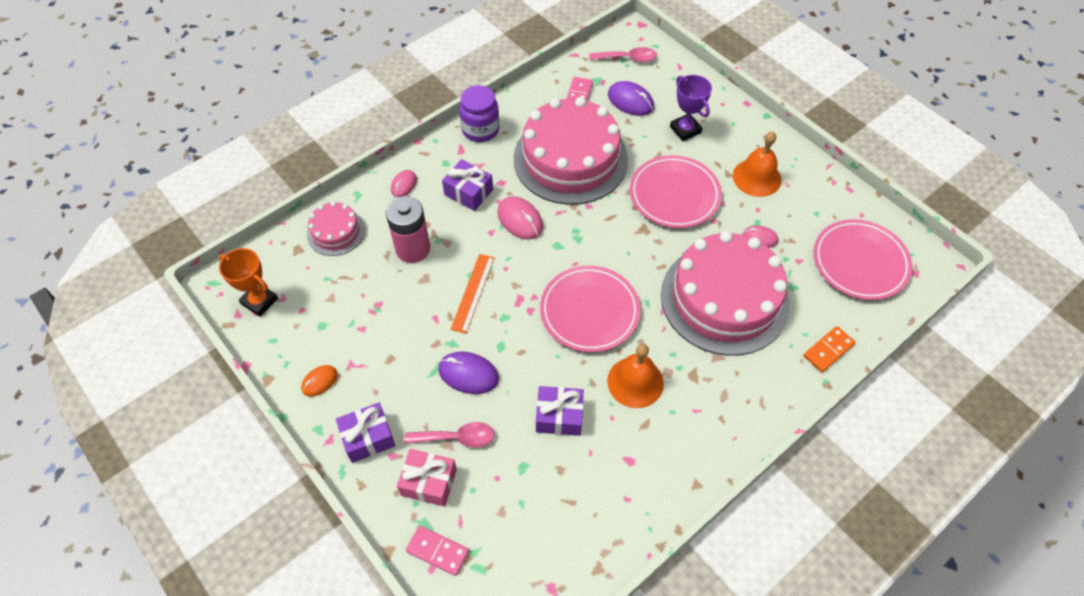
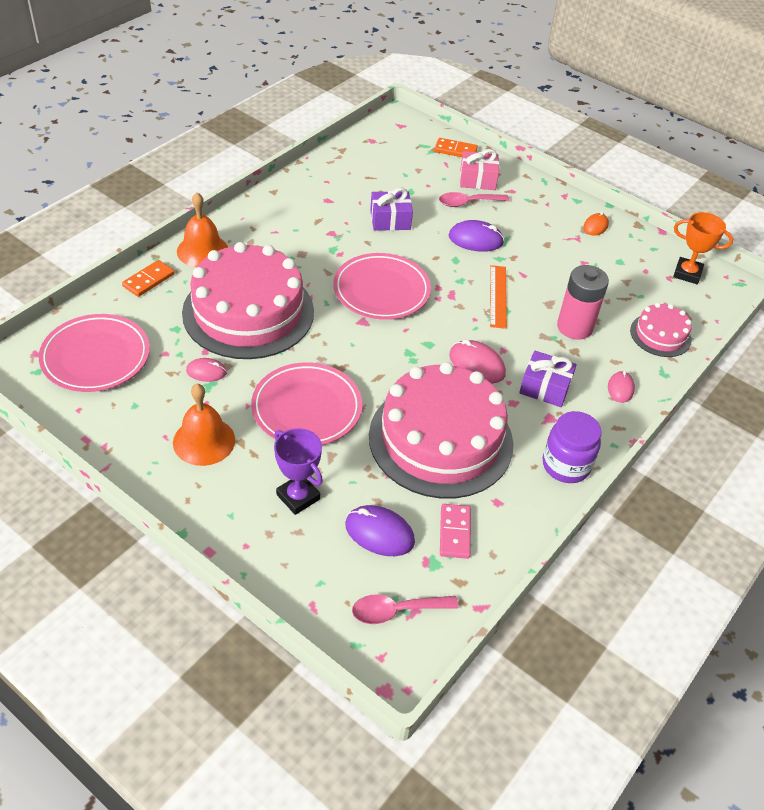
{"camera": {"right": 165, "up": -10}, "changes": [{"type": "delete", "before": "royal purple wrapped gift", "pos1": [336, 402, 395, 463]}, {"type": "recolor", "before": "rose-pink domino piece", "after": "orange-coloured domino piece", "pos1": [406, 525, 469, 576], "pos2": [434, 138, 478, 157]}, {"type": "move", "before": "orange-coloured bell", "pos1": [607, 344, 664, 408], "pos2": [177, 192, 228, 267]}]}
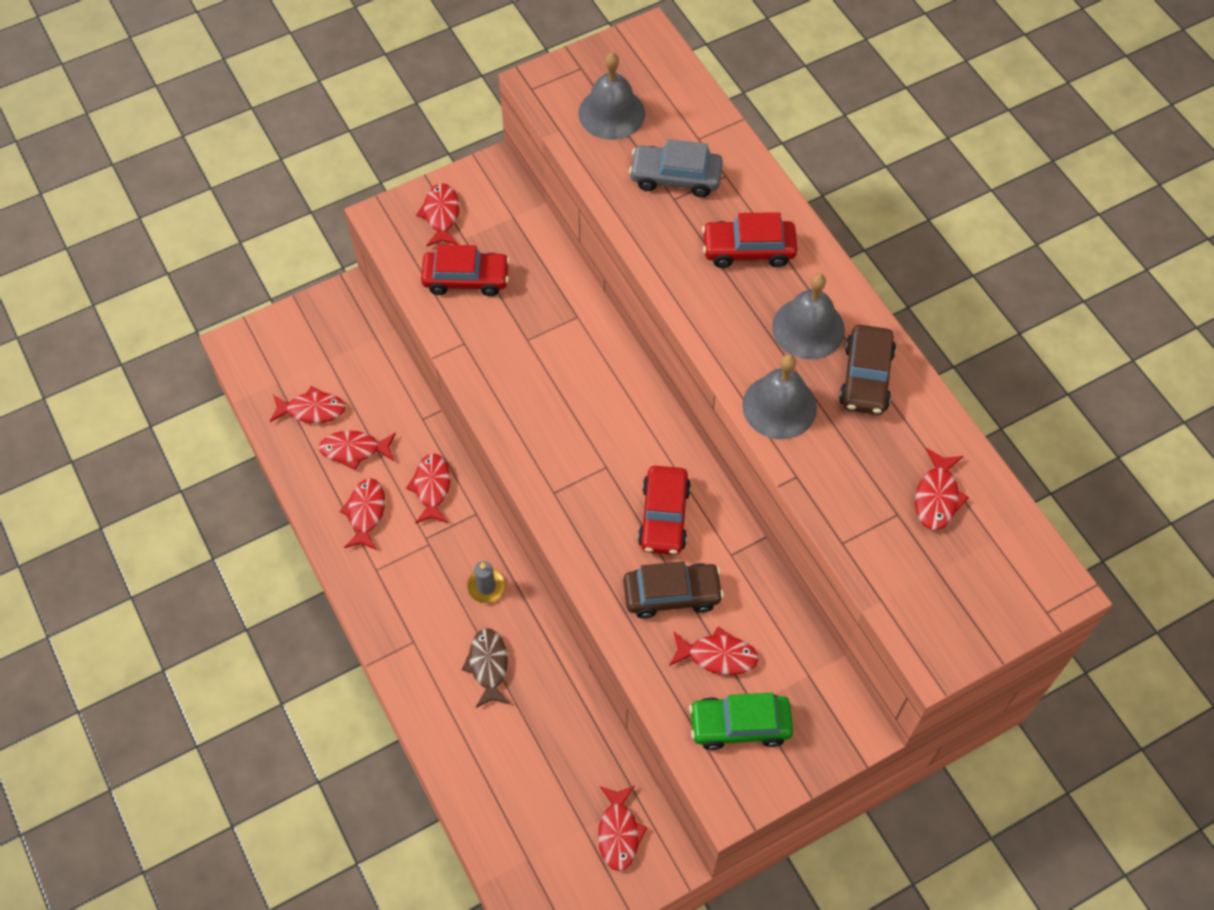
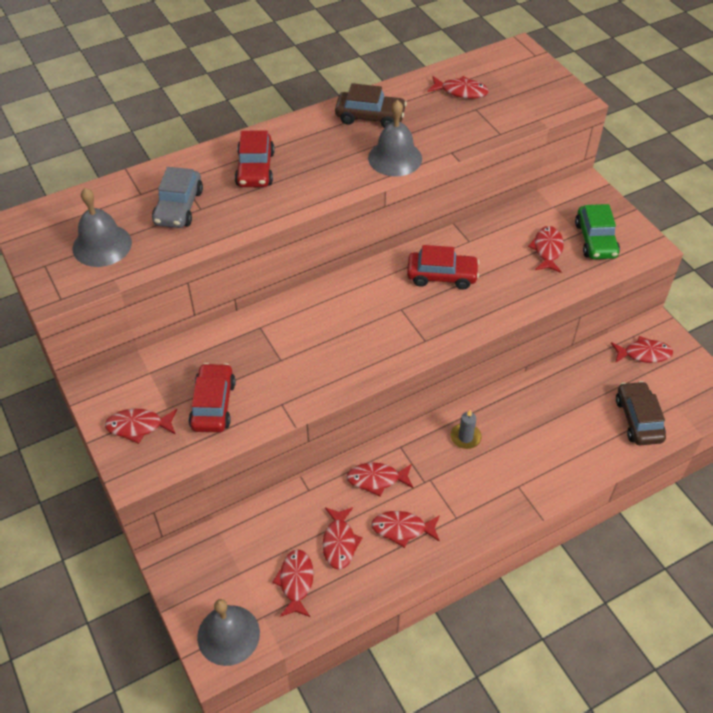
{"camera": {"right": -90, "up": -10}, "changes": [{"type": "delete", "before": "dark brown toy fish", "pos1": [462, 628, 510, 708]}, {"type": "move", "before": "dark brown toy car", "pos1": [623, 561, 724, 618], "pos2": [616, 381, 666, 445]}, {"type": "move", "before": "gray bell", "pos1": [772, 274, 845, 359], "pos2": [197, 599, 260, 666]}]}
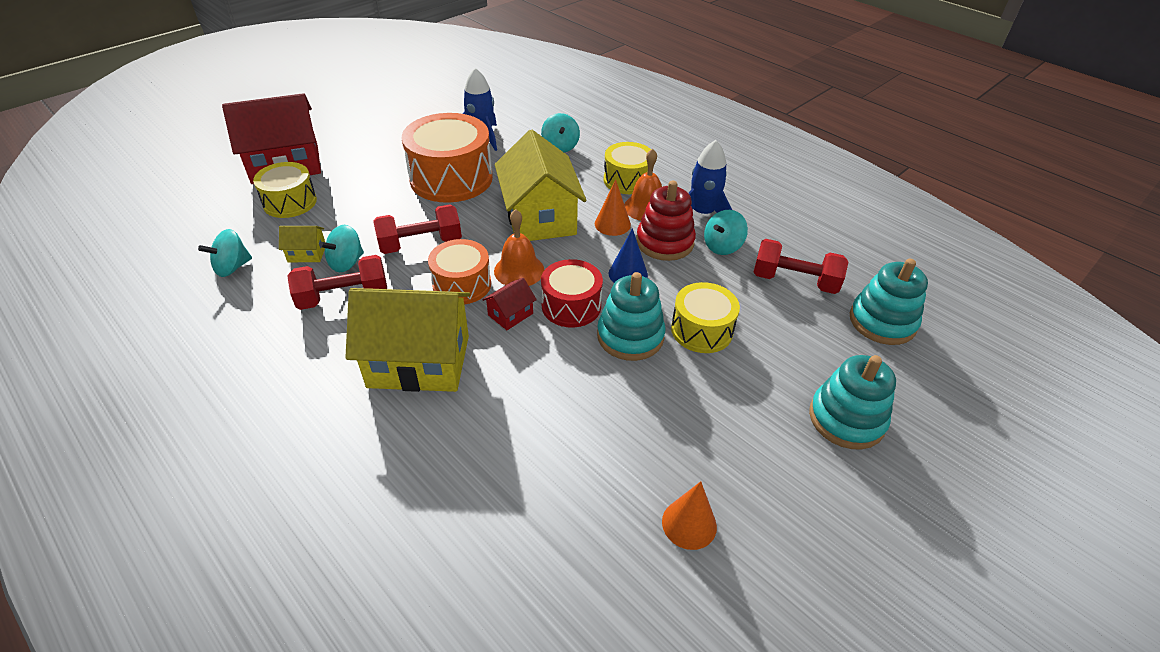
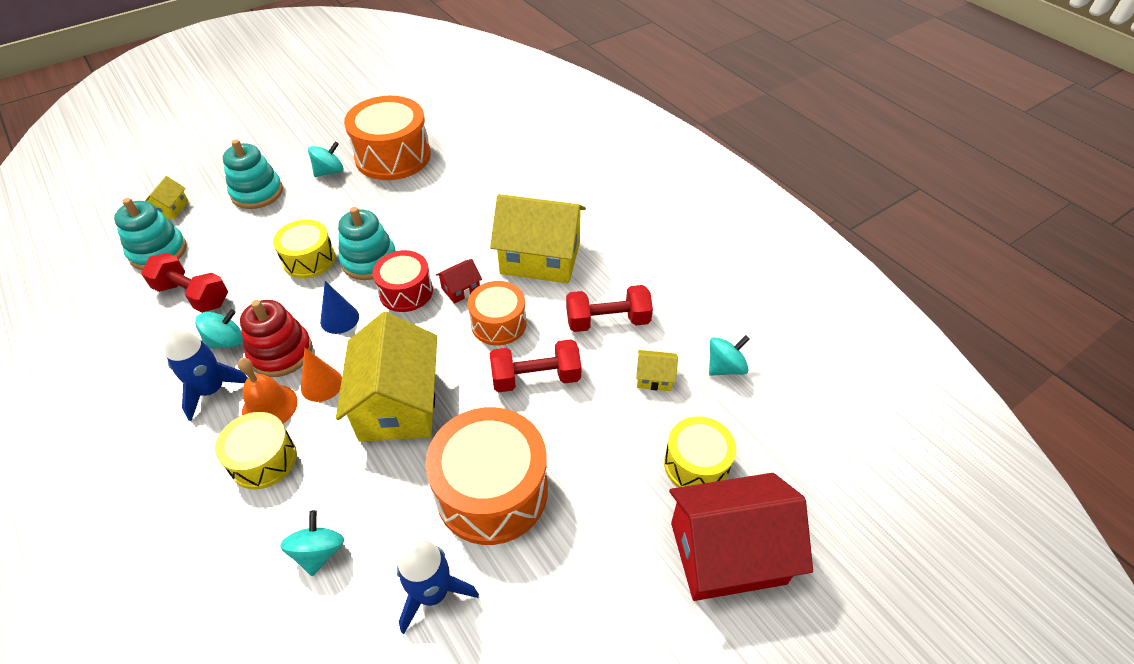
{"camera": {"right": -170, "up": 5}, "changes": [{"type": "move", "before": "teal spinning top", "pos1": [319, 225, 364, 272], "pos2": [308, 142, 344, 177]}, {"type": "delete", "before": "orange-coloured bell", "pos1": [494, 209, 544, 286]}, {"type": "replace", "before": "orange-coloured cone", "after": "orange-coloured drum", "pos1": [662, 481, 717, 550], "pos2": [344, 96, 431, 180]}, {"type": "insert", "after": "golden house", "pos2": [145, 176, 189, 219]}]}
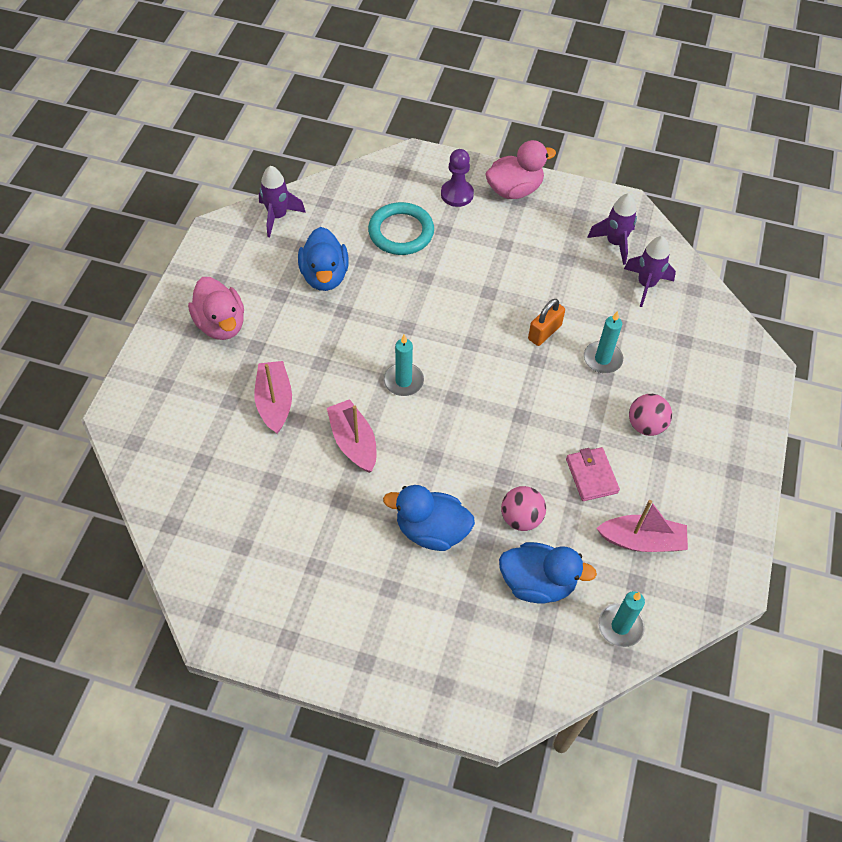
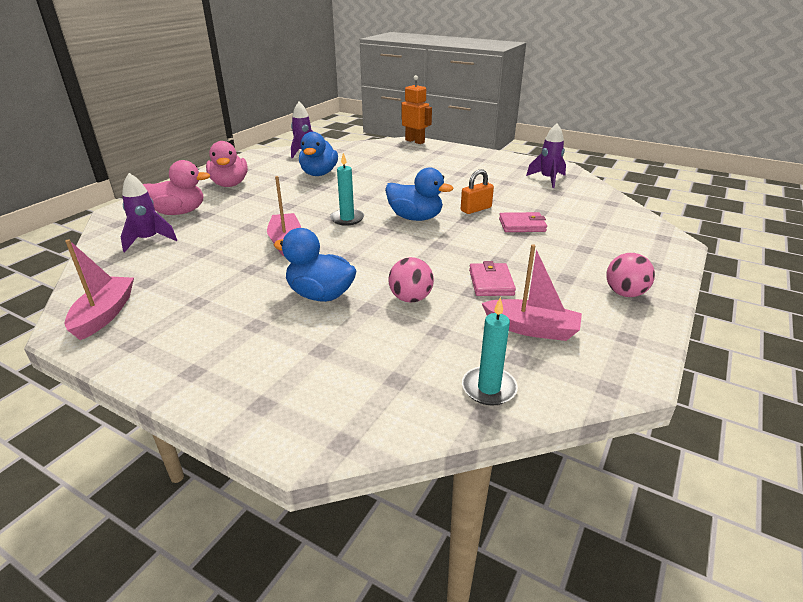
{"camera": {"right": 15, "up": -25}, "changes": [{"type": "move", "before": "rose-pink toy boat", "pos1": [254, 361, 292, 434], "pos2": [64, 239, 134, 340]}, {"type": "delete", "before": "teal hoop", "pos1": [368, 202, 434, 255]}, {"type": "delete", "before": "royal purple pawn", "pos1": [441, 149, 474, 207]}, {"type": "move", "before": "rose-pink toy duck", "pos1": [485, 140, 556, 199], "pos2": [143, 160, 211, 215]}, {"type": "move", "before": "cobalt toy duck", "pos1": [499, 542, 597, 604], "pos2": [385, 167, 453, 221]}, {"type": "replace", "before": "teal pillar candle", "after": "rose-pink card wallet", "pos1": [584, 311, 623, 373], "pos2": [499, 212, 547, 232]}, {"type": "move", "before": "royal purple toy rocket", "pos1": [624, 236, 676, 307], "pos2": [121, 173, 177, 252]}, {"type": "move", "before": "rose-pink ball", "pos1": [629, 394, 672, 436], "pos2": [606, 253, 655, 297]}, {"type": "insert", "after": "orange-coloured robot figure", "pos2": [401, 75, 432, 144]}]}
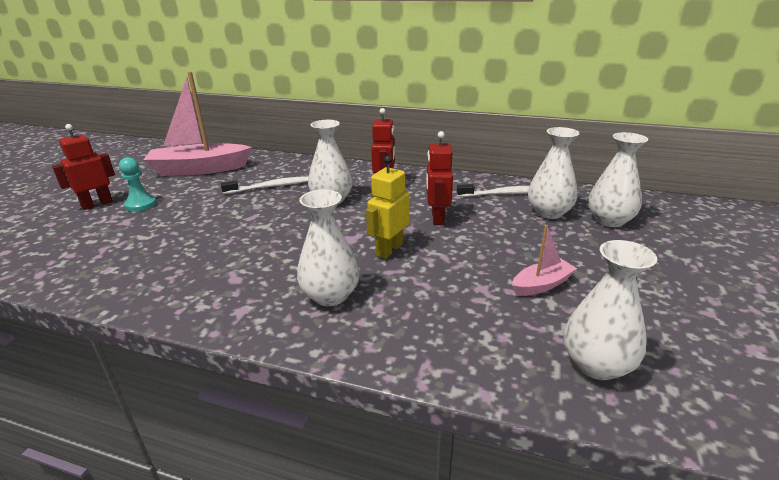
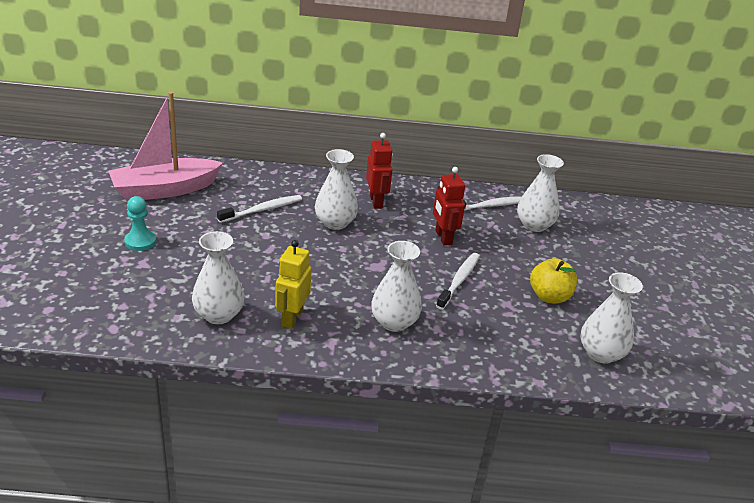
{"camera": {"right": -20, "up": 5}, "changes": [{"type": "delete", "before": "scarlet robot figure", "pos1": [52, 124, 115, 210]}, {"type": "move", "before": "golden robot figure", "pos1": [366, 156, 409, 259], "pos2": [275, 240, 312, 329]}, {"type": "replace", "before": "rose-pink toy boat", "after": "golden apple", "pos1": [512, 225, 577, 296], "pos2": [530, 258, 577, 303]}, {"type": "move", "before": "pure white vase", "pos1": [588, 132, 648, 227], "pos2": [192, 231, 244, 324]}, {"type": "insert", "after": "pure white toothbrush", "pos2": [436, 253, 480, 310]}]}
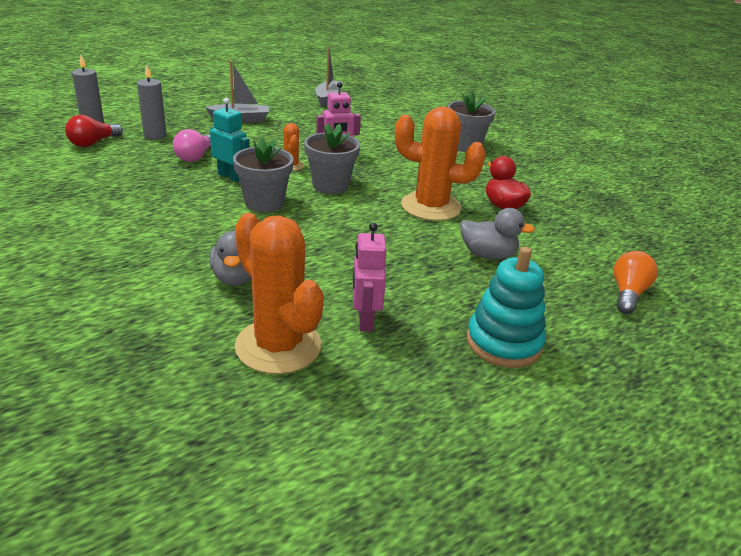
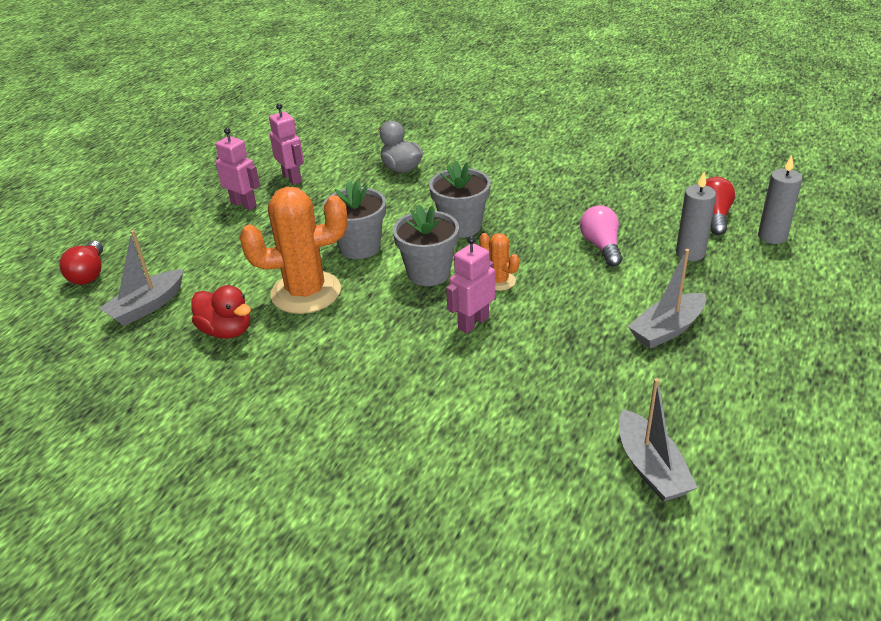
{"camera": {"right": 155, "up": 5}, "changes": [{"type": "delete", "before": "teal robot figure", "pos1": [210, 98, 250, 182]}, {"type": "delete", "before": "orange-coloured cactus", "pos1": [235, 213, 324, 374]}, {"type": "move", "before": "gray plant pot", "pos1": [448, 91, 495, 152], "pos2": [323, 180, 386, 259]}, {"type": "delete", "before": "gray toy duck", "pos1": [460, 208, 535, 259]}, {"type": "delete", "before": "teal stacking rings", "pos1": [467, 247, 546, 368]}, {"type": "recolor", "before": "orange-coloured bulb", "after": "scarlet bulb", "pos1": [614, 251, 658, 314], "pos2": [59, 241, 103, 285]}, {"type": "insert", "after": "gray toy boat", "pos2": [99, 230, 184, 326]}, {"type": "insert", "after": "rose-pink robot figure", "pos2": [216, 128, 260, 210]}]}
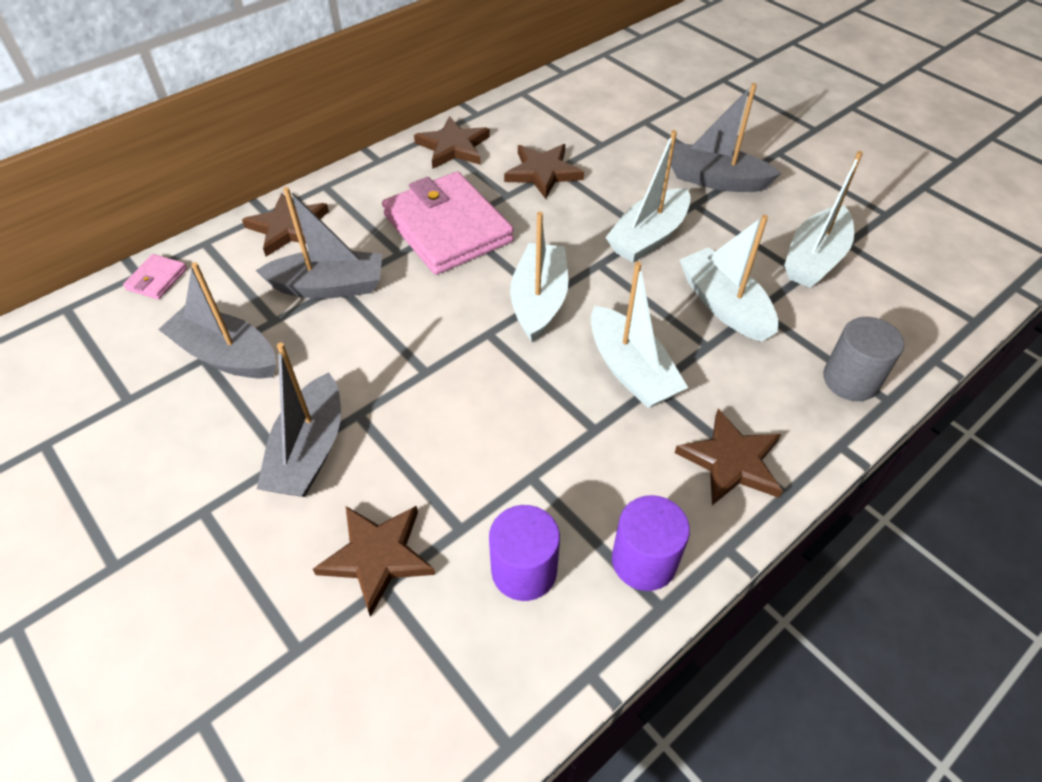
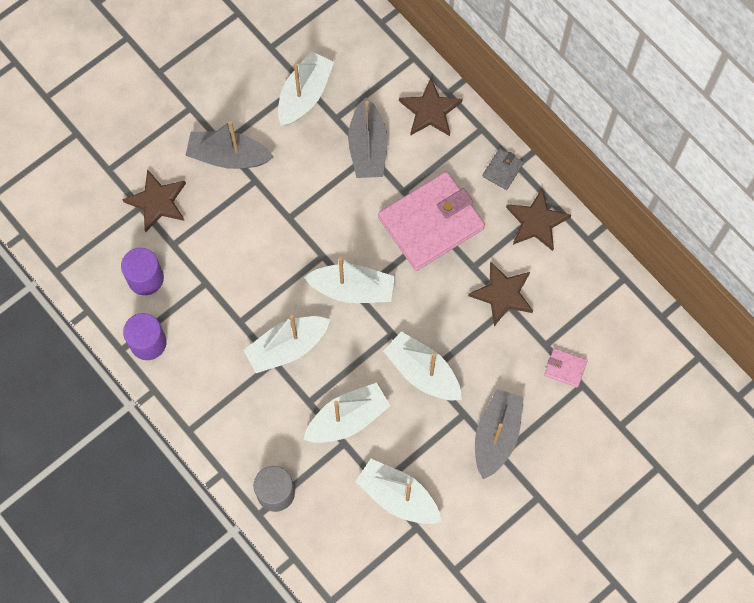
{"camera": {"right": 90, "up": 20}, "changes": [{"type": "move", "before": "rose-pink card wallet", "pos1": [123, 254, 187, 299], "pos2": [544, 348, 587, 388]}, {"type": "recolor", "before": "gray toy boat", "after": "pure white toy boat", "pos1": [158, 262, 276, 379], "pos2": [278, 51, 334, 126]}, {"type": "delete", "before": "dark brown five-pointed star", "pos1": [675, 409, 783, 505]}, {"type": "insert", "after": "gray card wallet", "pos2": [483, 148, 524, 190]}]}
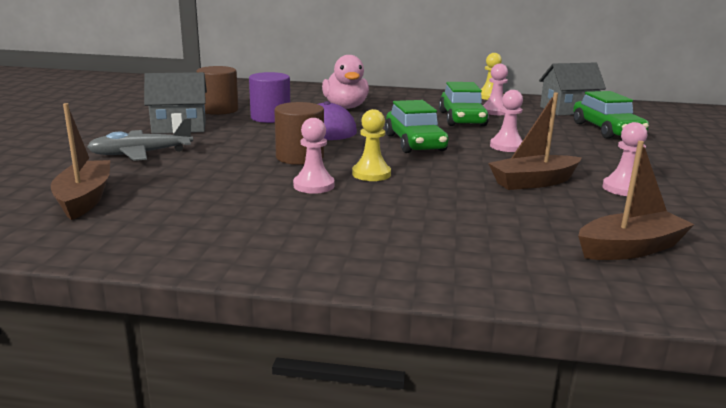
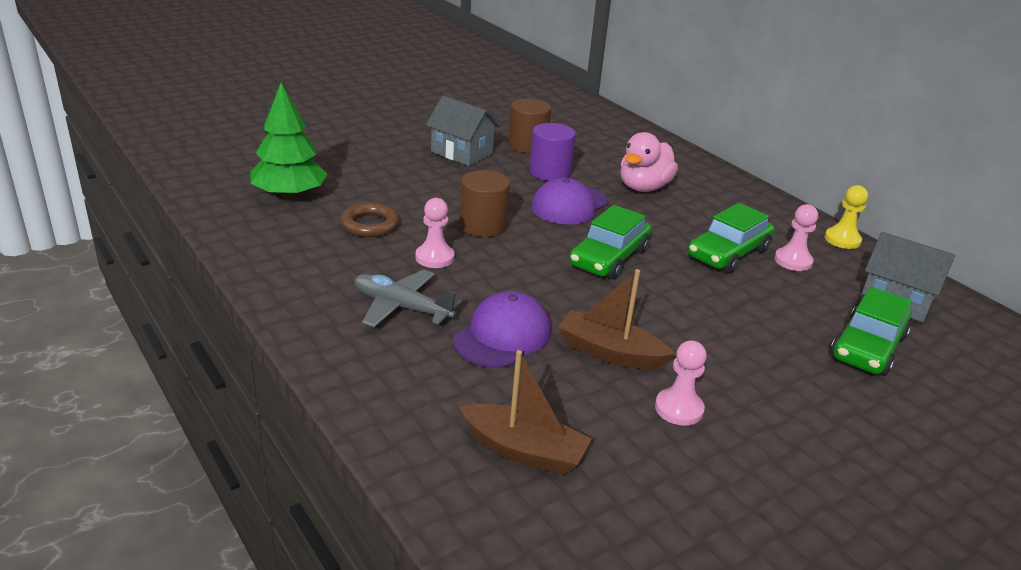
{"camera": {"right": 45, "up": 10}, "changes": [{"type": "replace", "before": "dark brown toy boat", "after": "green toy tree", "pos1": [51, 103, 110, 220], "pos2": [250, 82, 328, 199]}, {"type": "move", "before": "gray aeroplane", "pos1": [87, 118, 193, 161], "pos2": [354, 270, 462, 328]}, {"type": "delete", "before": "golden pawn", "pos1": [352, 109, 391, 181]}, {"type": "delete", "before": "rose-pink pawn", "pos1": [490, 90, 523, 152]}, {"type": "insert", "after": "dark brown hoop", "pos2": [340, 203, 399, 237]}, {"type": "insert", "after": "royal purple cap", "pos2": [453, 291, 551, 368]}]}
